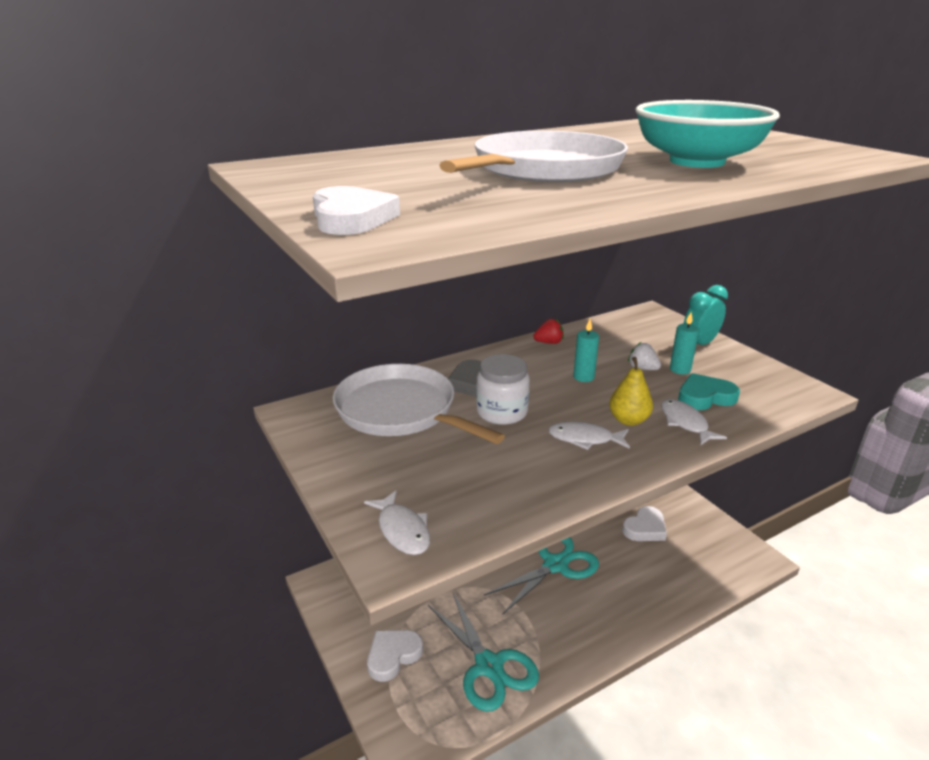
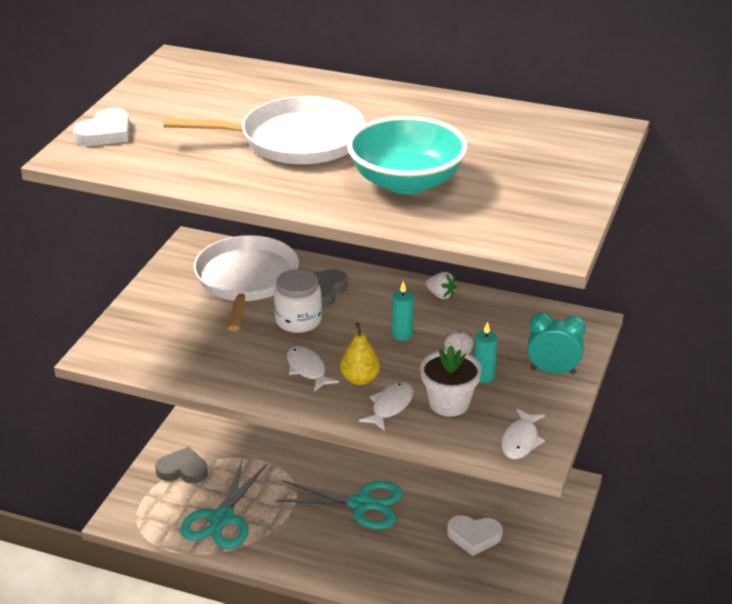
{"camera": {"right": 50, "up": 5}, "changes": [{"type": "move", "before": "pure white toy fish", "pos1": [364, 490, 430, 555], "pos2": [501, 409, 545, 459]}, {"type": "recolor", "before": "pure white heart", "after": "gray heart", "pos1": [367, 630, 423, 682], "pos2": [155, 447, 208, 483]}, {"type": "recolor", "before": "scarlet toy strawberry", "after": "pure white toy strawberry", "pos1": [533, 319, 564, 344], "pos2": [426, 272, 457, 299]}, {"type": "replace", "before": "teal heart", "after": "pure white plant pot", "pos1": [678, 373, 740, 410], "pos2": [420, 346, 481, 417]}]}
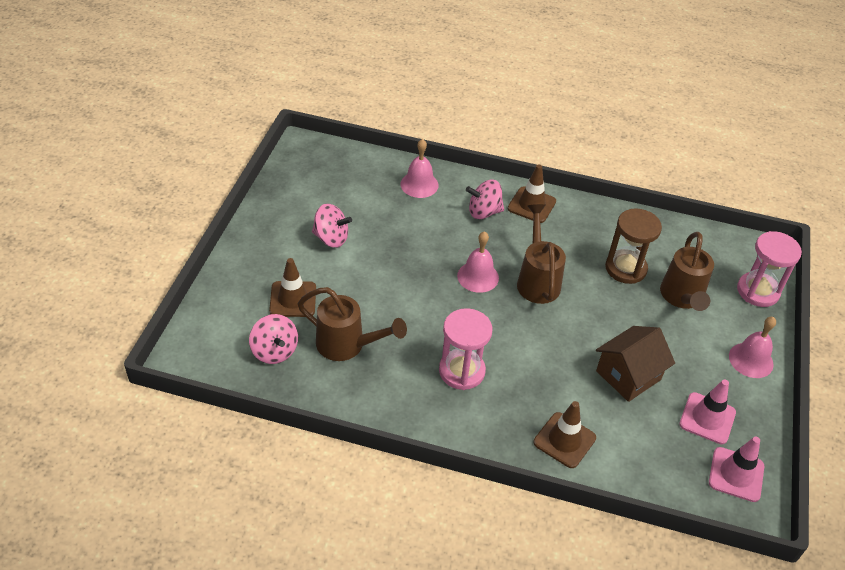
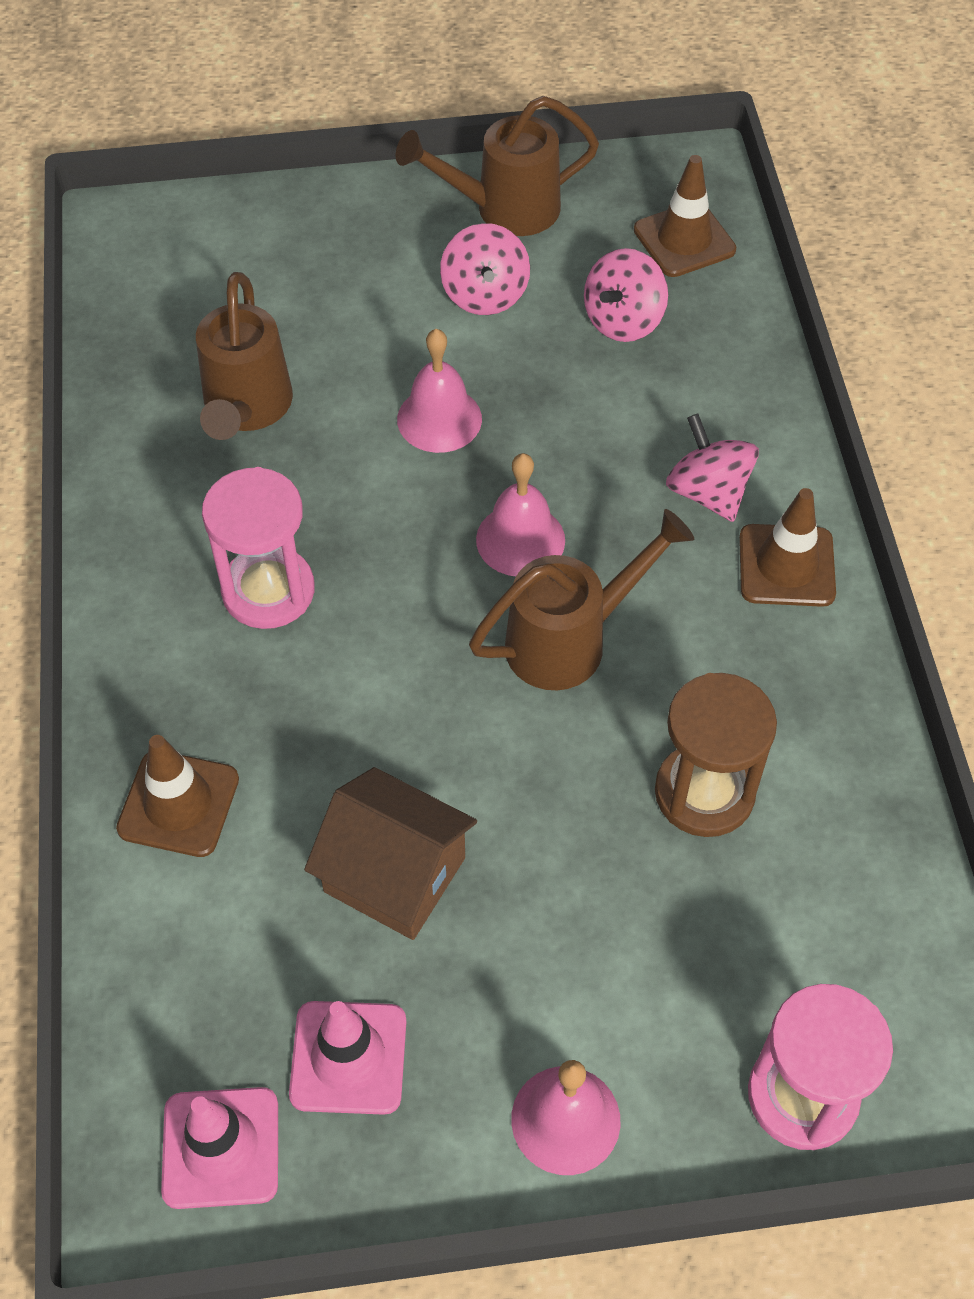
{"camera": {"right": 70, "up": 10}, "changes": [{"type": "move", "before": "rose-pink spinning top", "pos1": [249, 314, 298, 364], "pos2": [584, 248, 668, 342]}, {"type": "move", "before": "dark brown traffic cone", "pos1": [269, 258, 316, 317], "pos2": [634, 155, 736, 277]}, {"type": "move", "before": "rose-pink bell", "pos1": [400, 139, 439, 198], "pos2": [397, 329, 482, 453]}, {"type": "move", "before": "dark brown watering pot", "pos1": [660, 232, 714, 311], "pos2": [396, 96, 599, 236]}]}
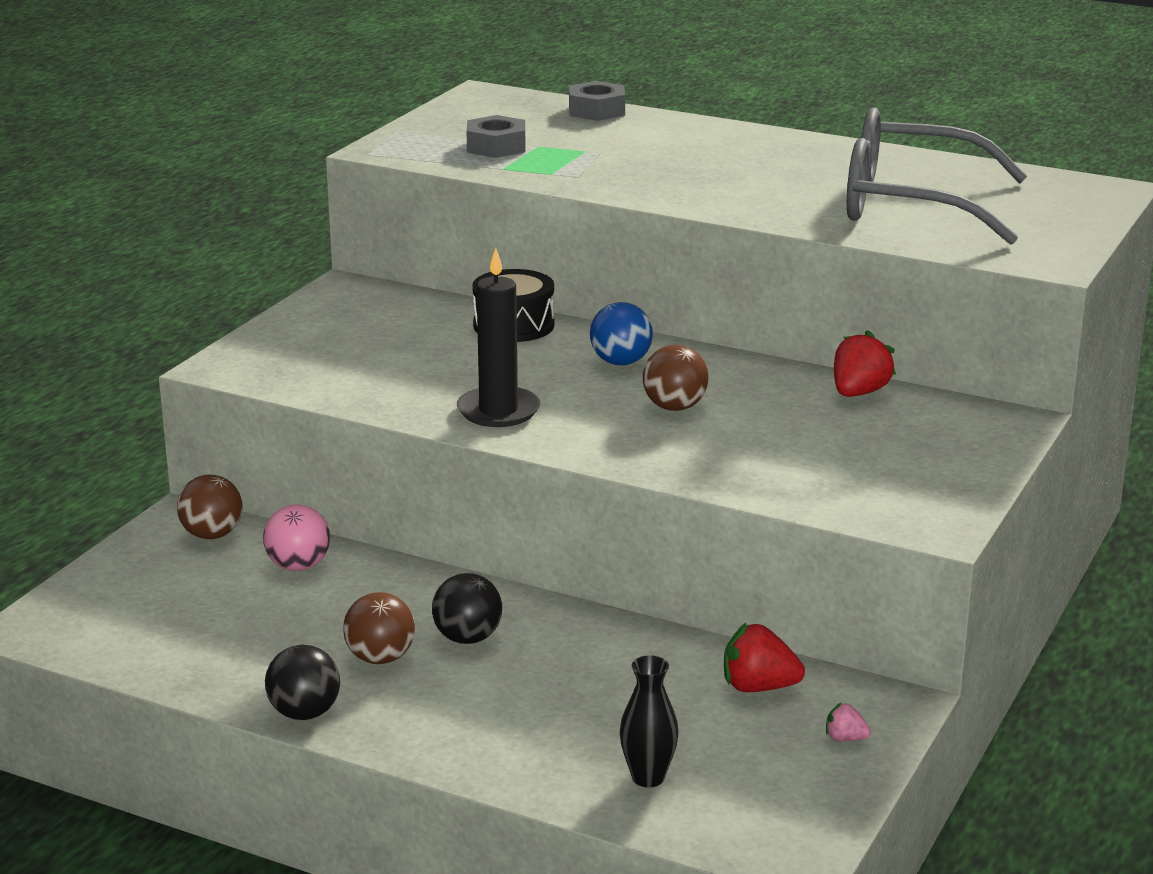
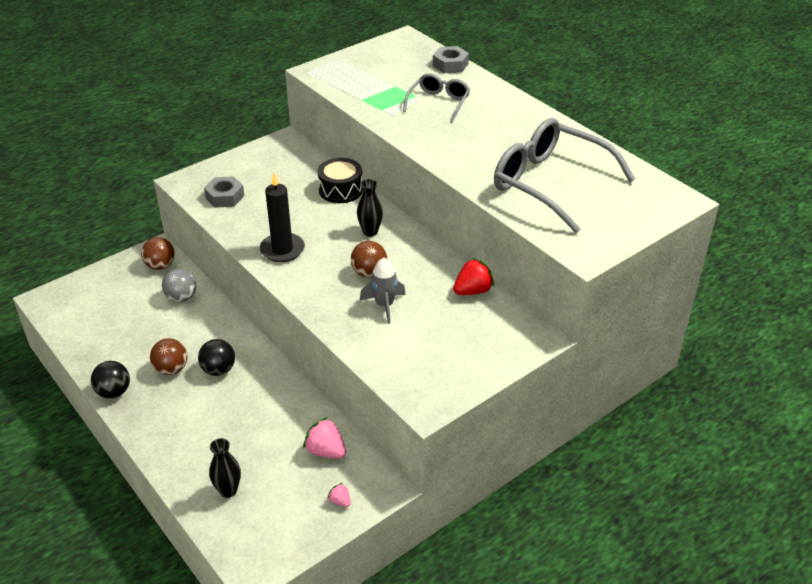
{"camera": {"right": 25, "up": 15}, "changes": [{"type": "recolor", "before": "rose-pink ball", "after": "gray ball", "pos1": [263, 504, 330, 571], "pos2": [162, 269, 196, 303]}, {"type": "move", "before": "gray nut", "pos1": [466, 115, 525, 158], "pos2": [204, 176, 244, 208]}, {"type": "replace", "before": "cobalt ball", "after": "jet-black vase", "pos1": [590, 302, 653, 365], "pos2": [357, 179, 383, 237]}, {"type": "recolor", "before": "scarlet toy strawberry", "after": "rose-pink toy strawberry", "pos1": [724, 623, 805, 692], "pos2": [303, 417, 347, 459]}, {"type": "insert", "after": "gray toy rocket", "pos2": [360, 258, 406, 324]}, {"type": "insert", "after": "gray spectacles", "pos2": [403, 73, 470, 122]}]}
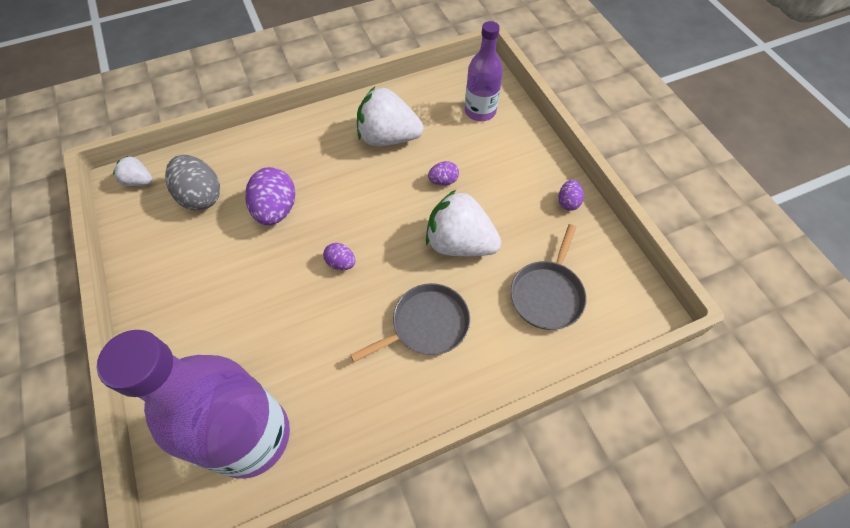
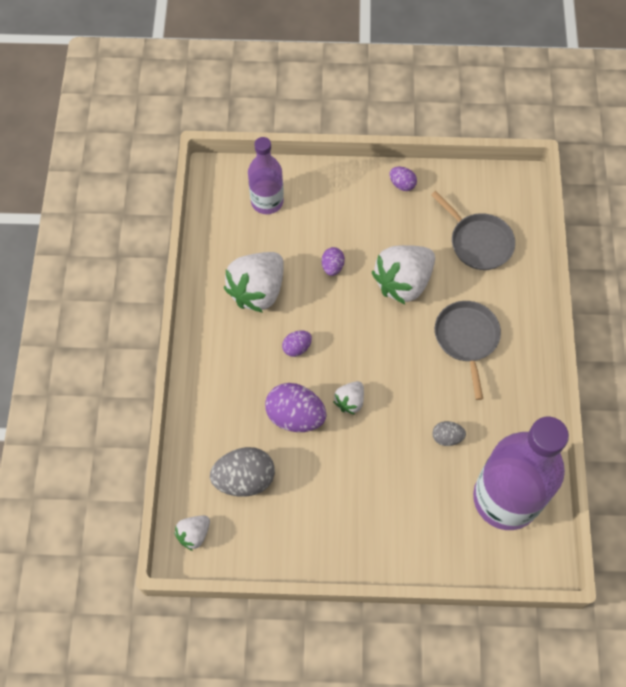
{"camera": {"right": -65, "up": 5}, "changes": [{"type": "move", "before": "royal purple toy egg", "pos1": [323, 243, 355, 270], "pos2": [282, 330, 312, 357]}, {"type": "insert", "after": "pure white toy strawberry", "pos2": [333, 381, 364, 415]}, {"type": "insert", "after": "gray toy egg", "pos2": [432, 421, 466, 446]}]}
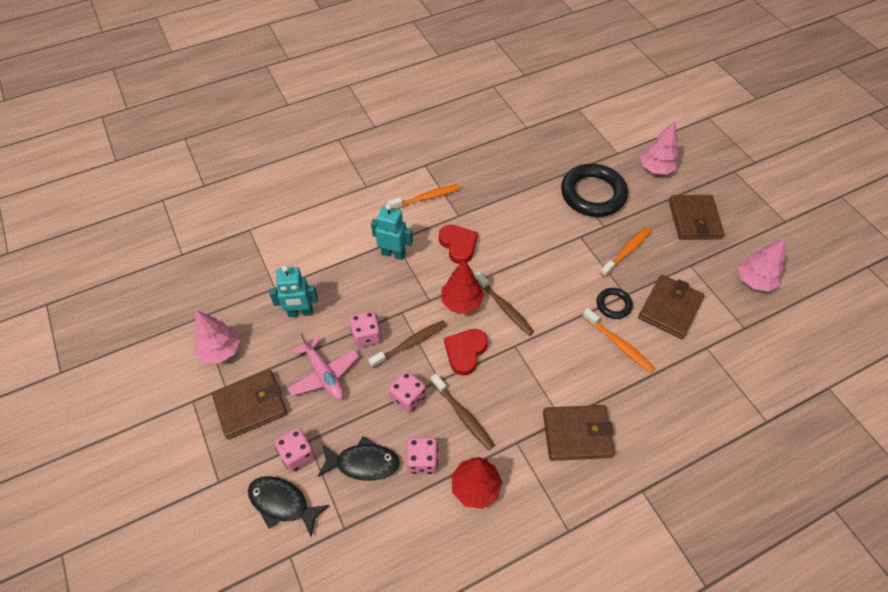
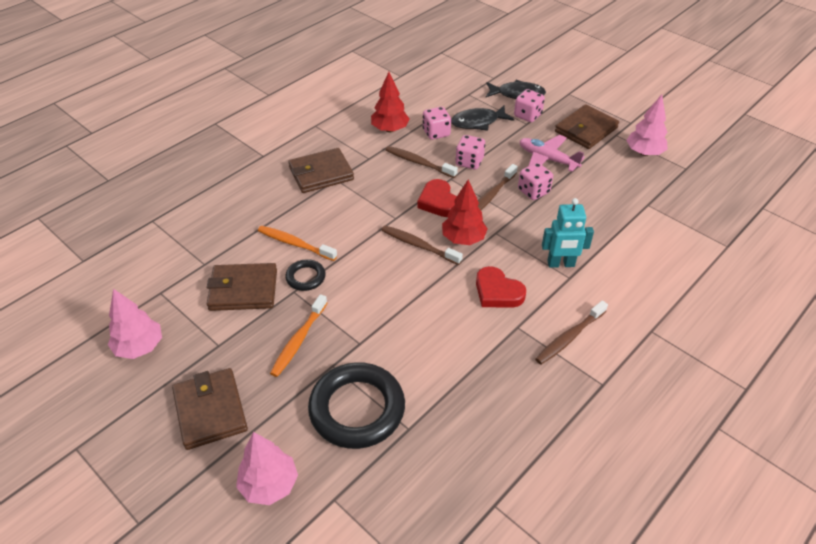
{"camera": {"right": 160, "up": -10}, "changes": [{"type": "delete", "before": "teal robot figure", "pos1": [269, 265, 318, 317]}, {"type": "recolor", "before": "orange-coloured toothbrush", "after": "dark brown toothbrush", "pos1": [387, 184, 460, 209], "pos2": [535, 300, 608, 364]}, {"type": "rotate", "before": "scarlet heart", "pos1": [444, 329, 488, 376], "pos2": [417, 179, 457, 217], "turn": 150}, {"type": "rotate", "before": "dark brown card wallet", "pos1": [638, 275, 704, 339], "pos2": [207, 263, 277, 311], "turn": 75}]}
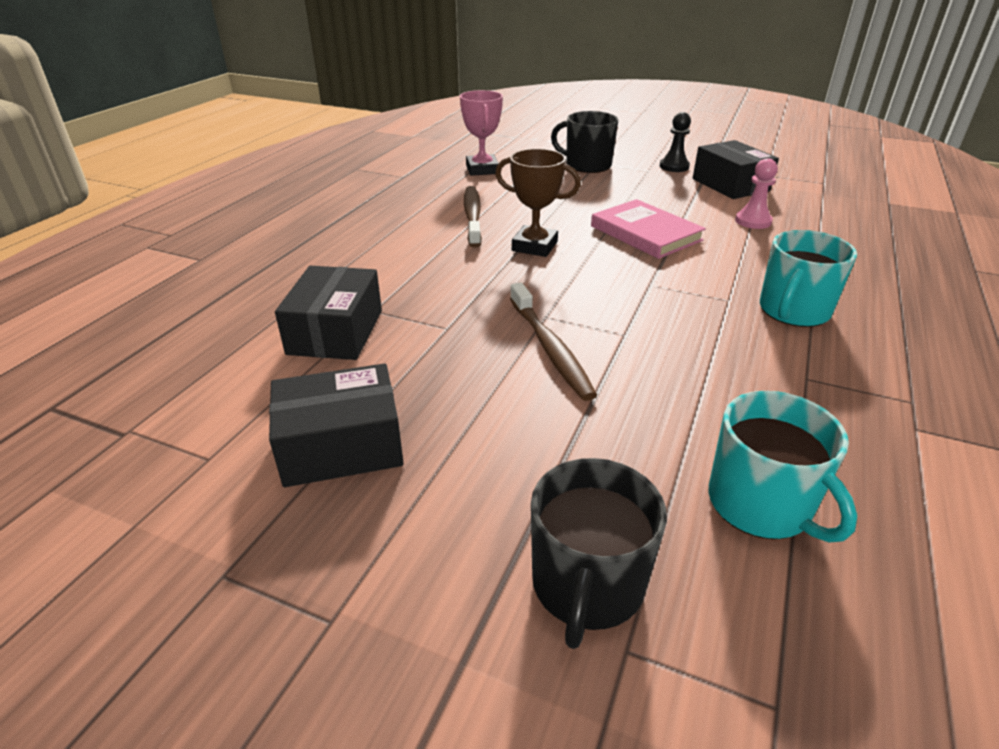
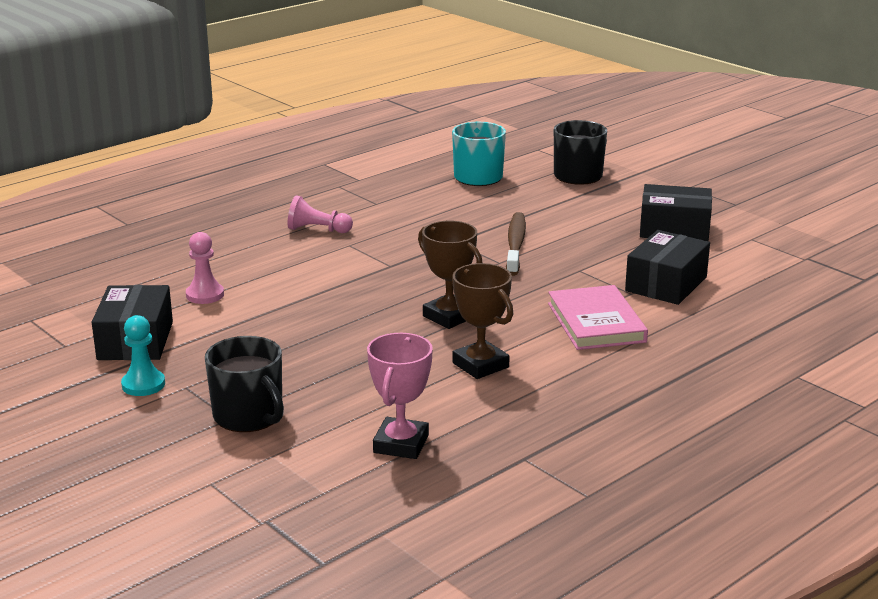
{"camera": {"right": -155, "up": -10}, "changes": [{"type": "replace", "before": "dark brown toothbrush", "after": "dark brown trophy", "pos1": [464, 186, 482, 248], "pos2": [452, 263, 513, 379]}, {"type": "move", "before": "rose-pink hardback", "pos1": [591, 199, 706, 259], "pos2": [548, 285, 648, 350]}, {"type": "recolor", "before": "jet-black pawn", "after": "teal pawn", "pos1": [660, 112, 691, 172], "pos2": [121, 315, 165, 396]}, {"type": "replace", "before": "teal mug", "after": "rose-pink pawn", "pos1": [760, 230, 857, 327], "pos2": [287, 195, 353, 233]}]}
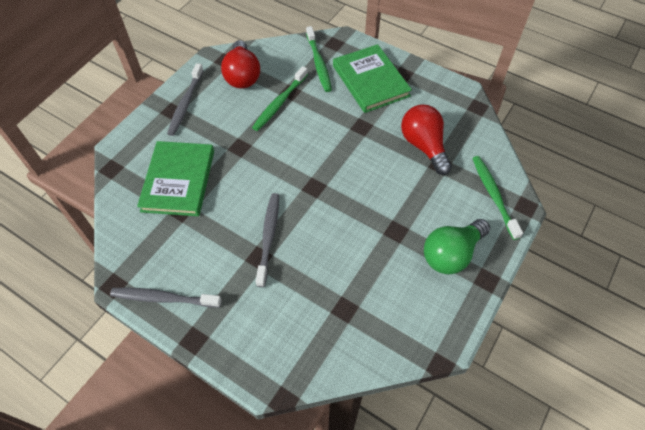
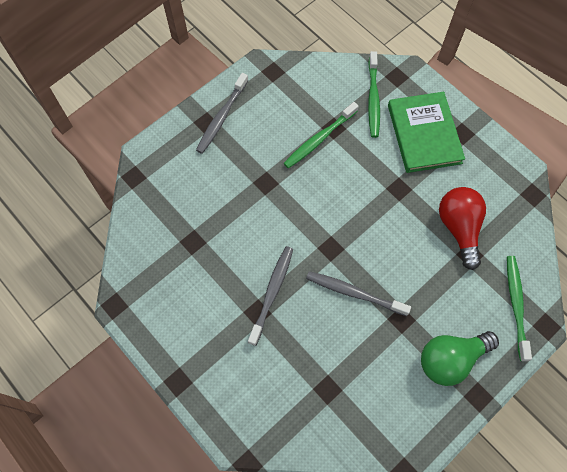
{"camera": {"right": 15, "up": 10}, "changes": [{"type": "move", "before": "gray toothbrush", "pos1": [110, 288, 222, 308], "pos2": [306, 271, 411, 316]}, {"type": "delete", "before": "green hardback", "pos1": [137, 141, 214, 216]}, {"type": "delete", "before": "scarlet bulb", "pos1": [221, 40, 260, 88]}]}
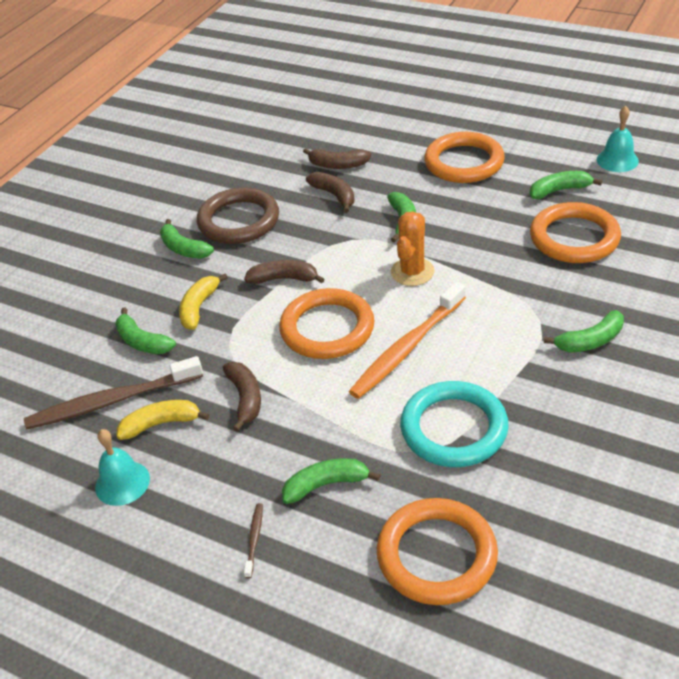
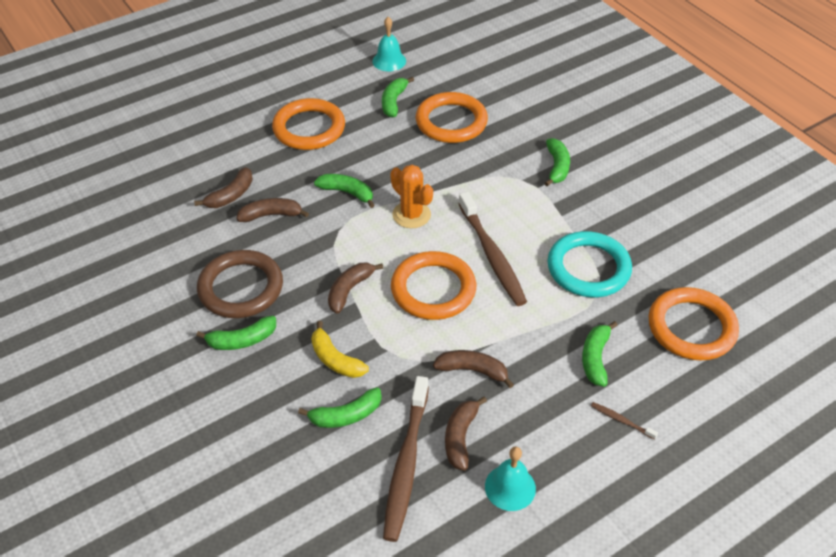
{"camera": {"right": -65, "up": 5}, "changes": [{"type": "recolor", "before": "golden banana", "after": "dark brown banana", "pos1": [117, 400, 209, 440], "pos2": [445, 397, 487, 471]}, {"type": "recolor", "before": "orange-coloured toothbrush", "after": "dark brown toothbrush", "pos1": [349, 282, 466, 399], "pos2": [458, 192, 527, 306]}]}
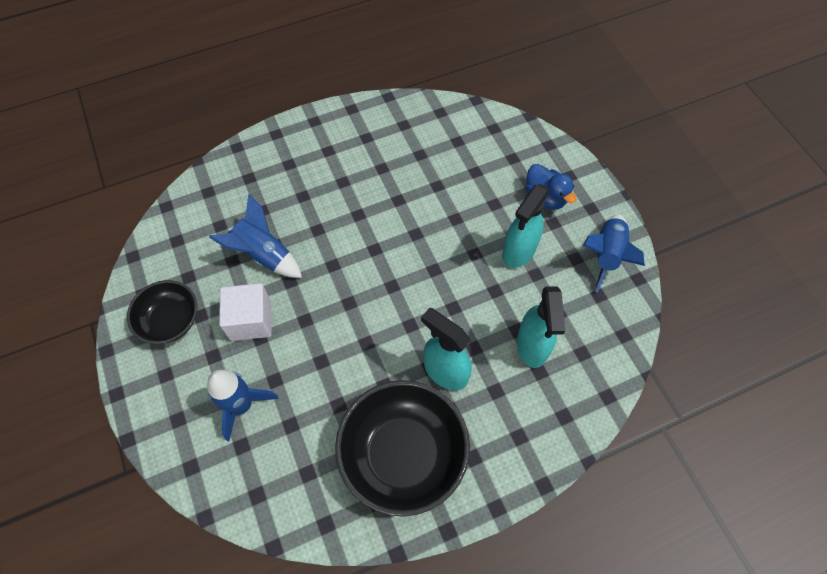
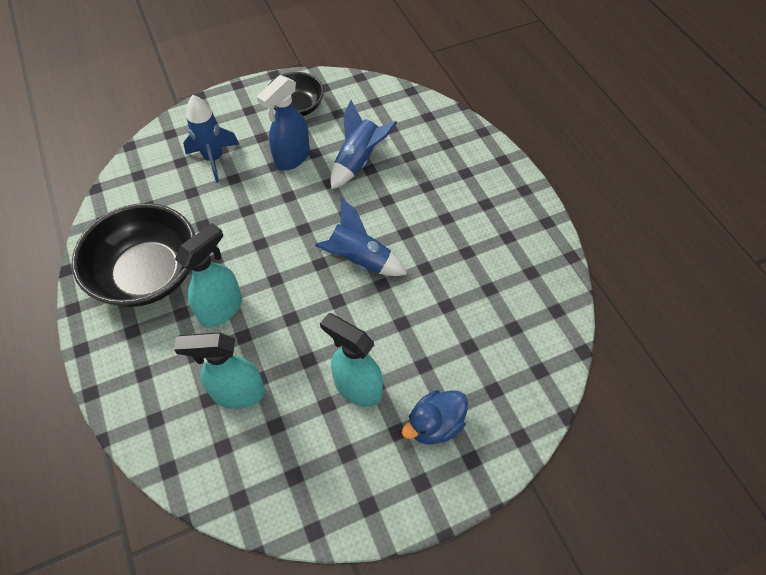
{"camera": {"right": 90, "up": -5}, "changes": [{"type": "replace", "before": "pure white cube", "after": "cobalt sprayer", "pos1": [219, 283, 272, 341], "pos2": [257, 75, 310, 170]}, {"type": "move", "before": "cobalt toy rocket", "pos1": [583, 214, 645, 293], "pos2": [315, 198, 407, 276]}]}
